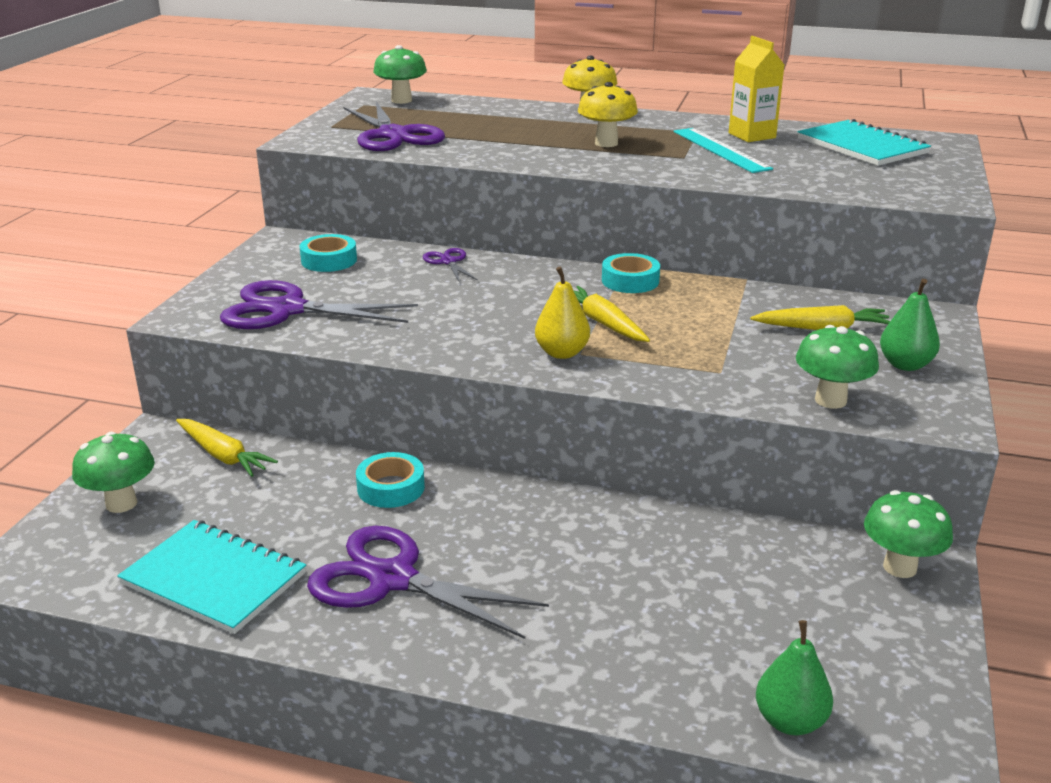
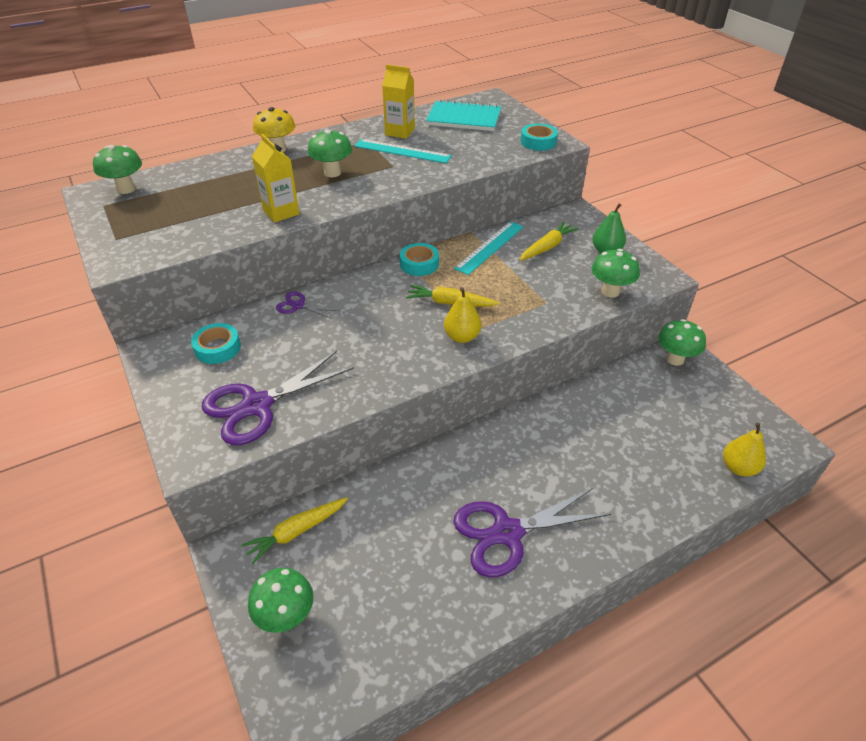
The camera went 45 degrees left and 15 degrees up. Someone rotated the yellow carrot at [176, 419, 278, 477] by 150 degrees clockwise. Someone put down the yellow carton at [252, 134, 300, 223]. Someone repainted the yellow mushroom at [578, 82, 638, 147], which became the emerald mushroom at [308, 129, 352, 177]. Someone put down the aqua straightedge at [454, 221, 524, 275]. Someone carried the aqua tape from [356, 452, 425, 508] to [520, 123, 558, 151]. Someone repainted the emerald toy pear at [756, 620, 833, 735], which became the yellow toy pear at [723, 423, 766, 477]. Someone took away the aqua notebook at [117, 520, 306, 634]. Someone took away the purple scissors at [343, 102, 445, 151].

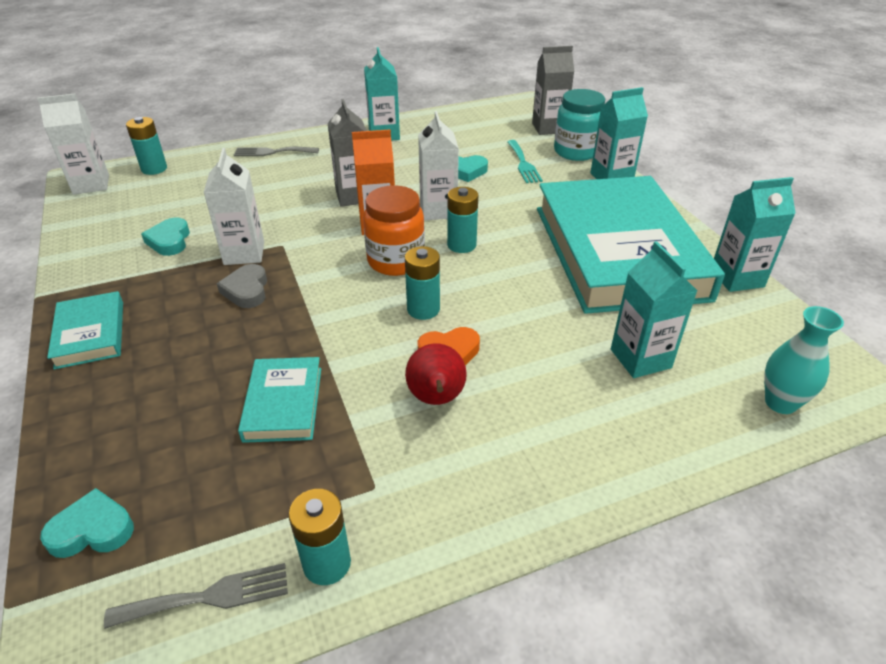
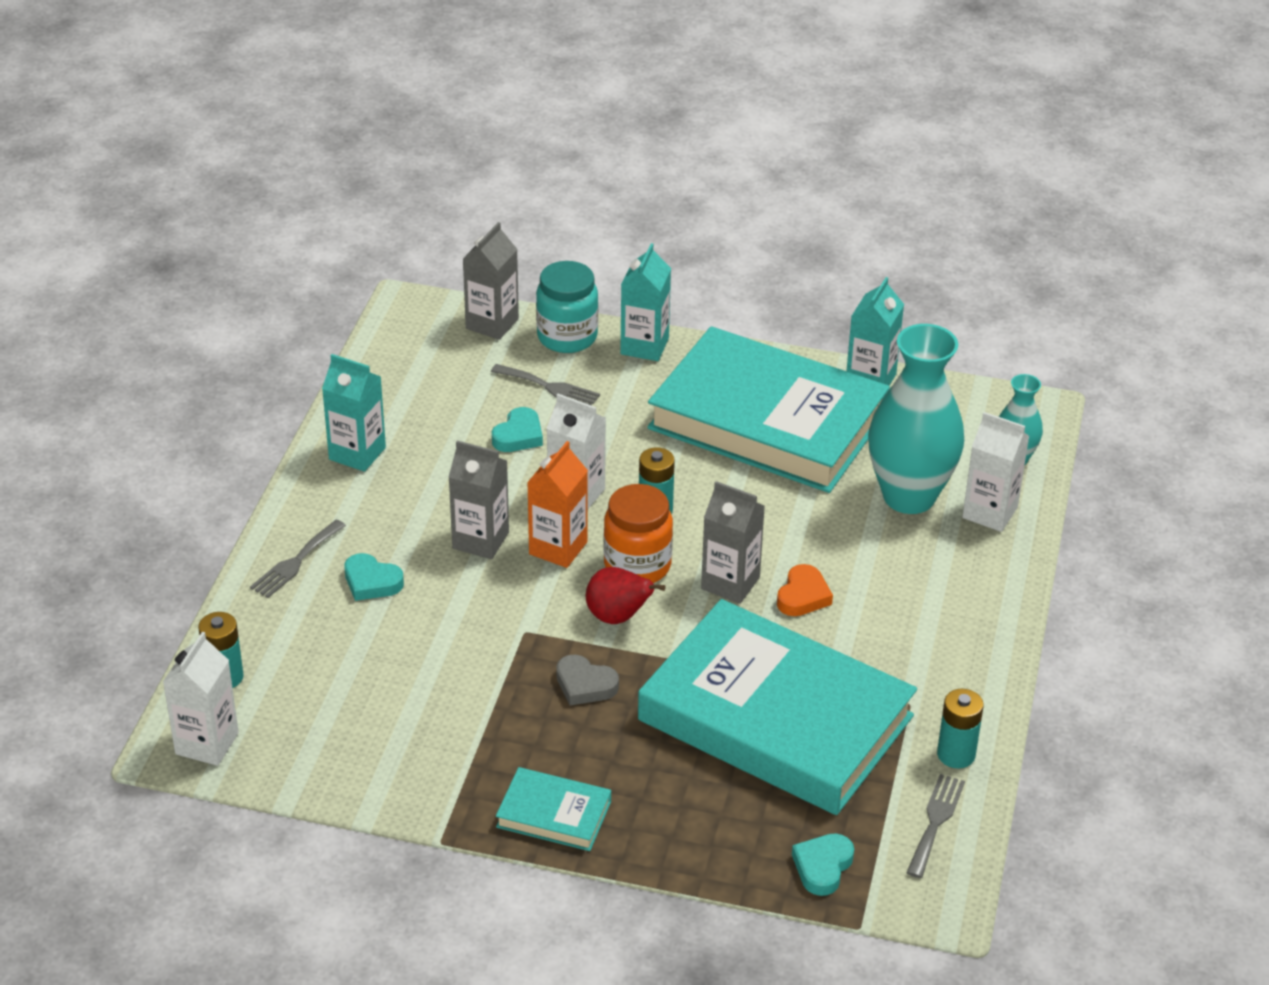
The camera went 55 degrees left and 0 degrees up. Someone carried the aqua heart shape from [141, 218, 190, 256] to [344, 553, 404, 601]. Someone repainted the aqua table fork at [507, 140, 543, 183], which became the grey table fork at [491, 364, 600, 406]. Someone carried the scarlet toy pear from [405, 343, 467, 405] to [586, 567, 666, 624]. Someone scaled the aqua book at [238, 357, 321, 443] by 2.41. Someone swapped the aqua AA battery at [405, 246, 440, 320] for the grey carton at [701, 481, 765, 604]. Someone swapped the aqua carton at [611, 241, 697, 378] for the aqua tall vase at [868, 324, 964, 514]. Someone carried the snow-white carton from [204, 148, 264, 265] to [962, 412, 1029, 532].

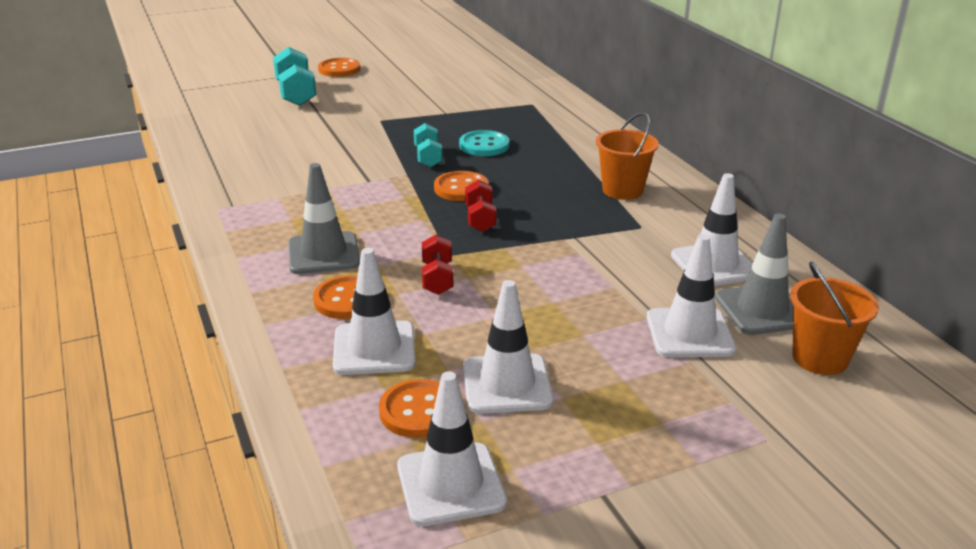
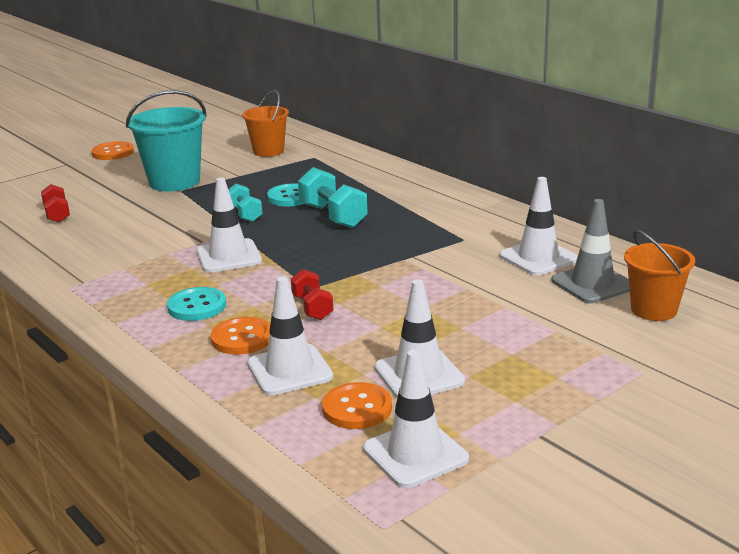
The camera went 15 degrees left and 5 degrees down. Someone carried the scarlet hand weight from [465, 180, 496, 232] to [41, 184, 70, 223]. Someone put down the aqua bucket at [126, 90, 207, 191]. Someone swapped the grey safety cone at [288, 163, 360, 274] for the aqua shirt button at [167, 287, 226, 321]. Someone carried the snow-white safety cone from [647, 234, 736, 357] to [197, 178, 262, 273]. Someone carried the orange bucket from [596, 112, 659, 200] to [242, 90, 289, 157]. Someone carried the aqua hand weight from [273, 47, 316, 106] to [298, 167, 368, 228]. Someone took away the orange shirt button at [434, 171, 489, 201].

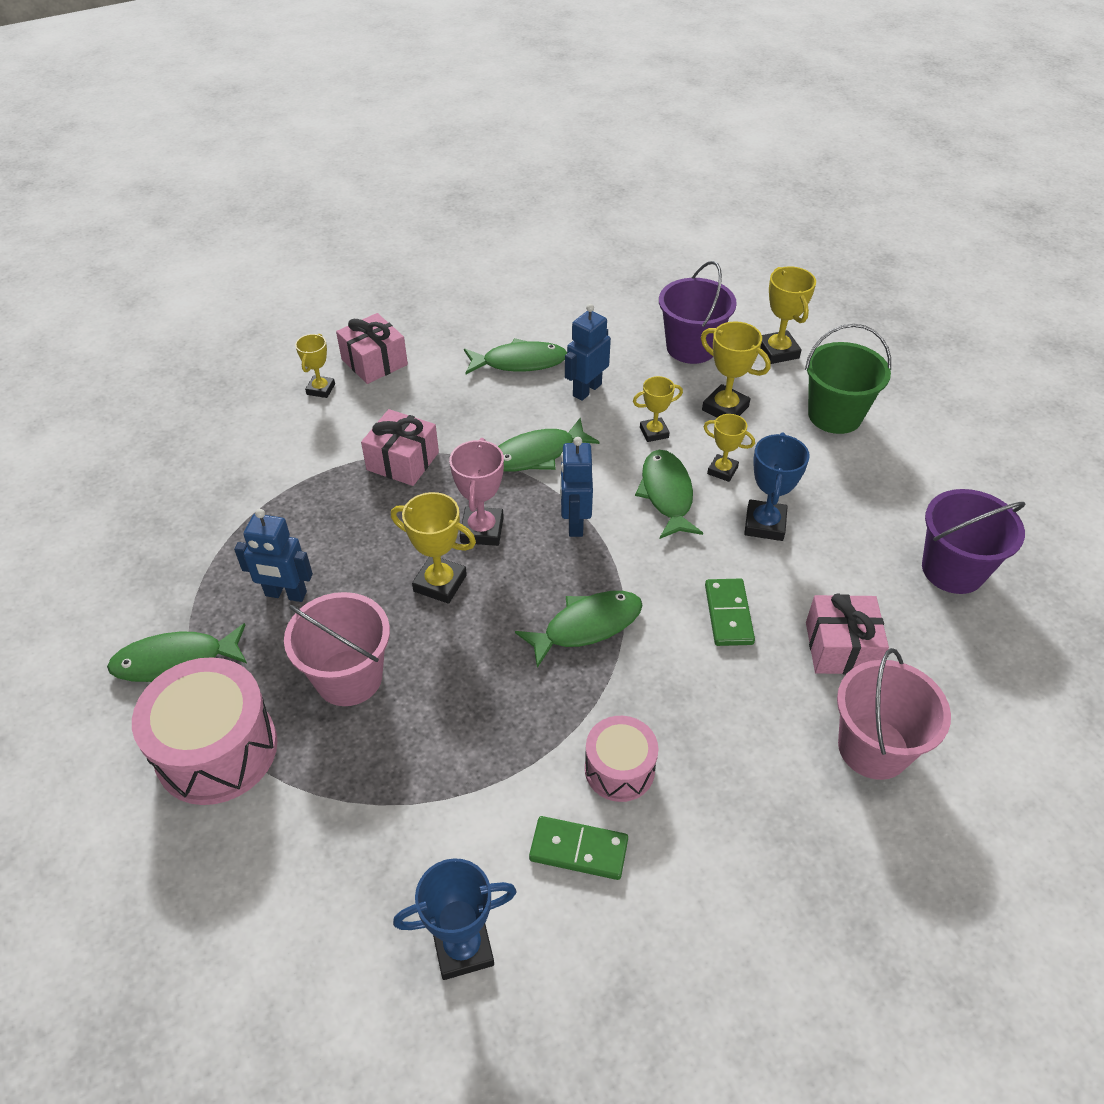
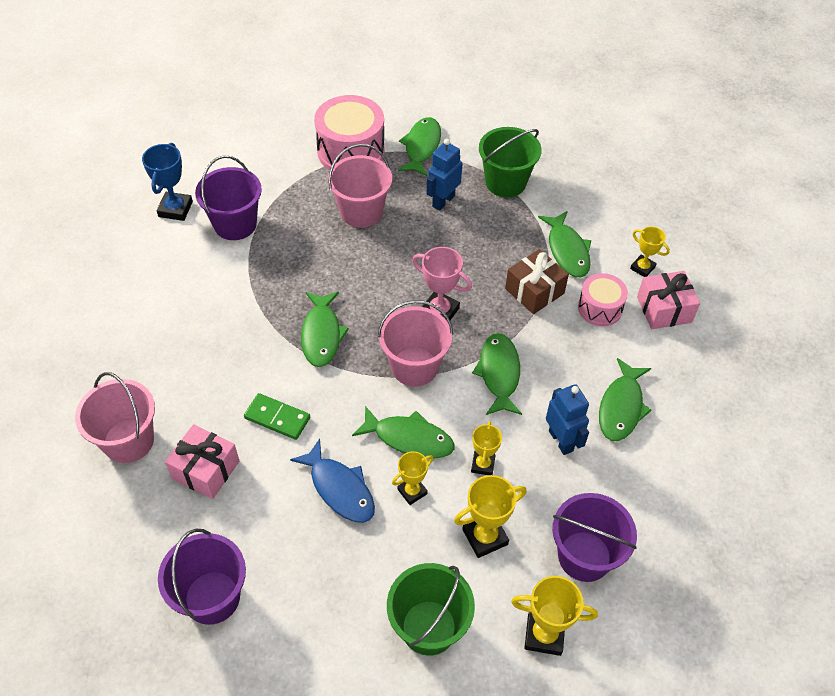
The camera went 115 degrees right and 5 degrees up. Someone put down the purple bucket at [195, 155, 262, 240]. Someone swapped the blue prize cup at [744, 432, 810, 541] for the blue fish figure at [290, 439, 375, 523]. Someone swapped the blue robot at [560, 437, 593, 537] for the rose-pink bucket at [378, 300, 453, 387]. Someone put down the emerald bucket at [479, 127, 542, 197]. Someone repainted the rose-pink present at [361, 409, 439, 486], which became the dark brown present at [505, 249, 569, 314]. Someone put down the emerald fish figure at [538, 211, 591, 277]. Someone carried the rose-pink drum from [585, 716, 658, 802] to [578, 273, 628, 326]. Someone took away the yellow prize cup at [391, 492, 476, 604]. Someone took away the emerald domino piece at [529, 816, 628, 880].

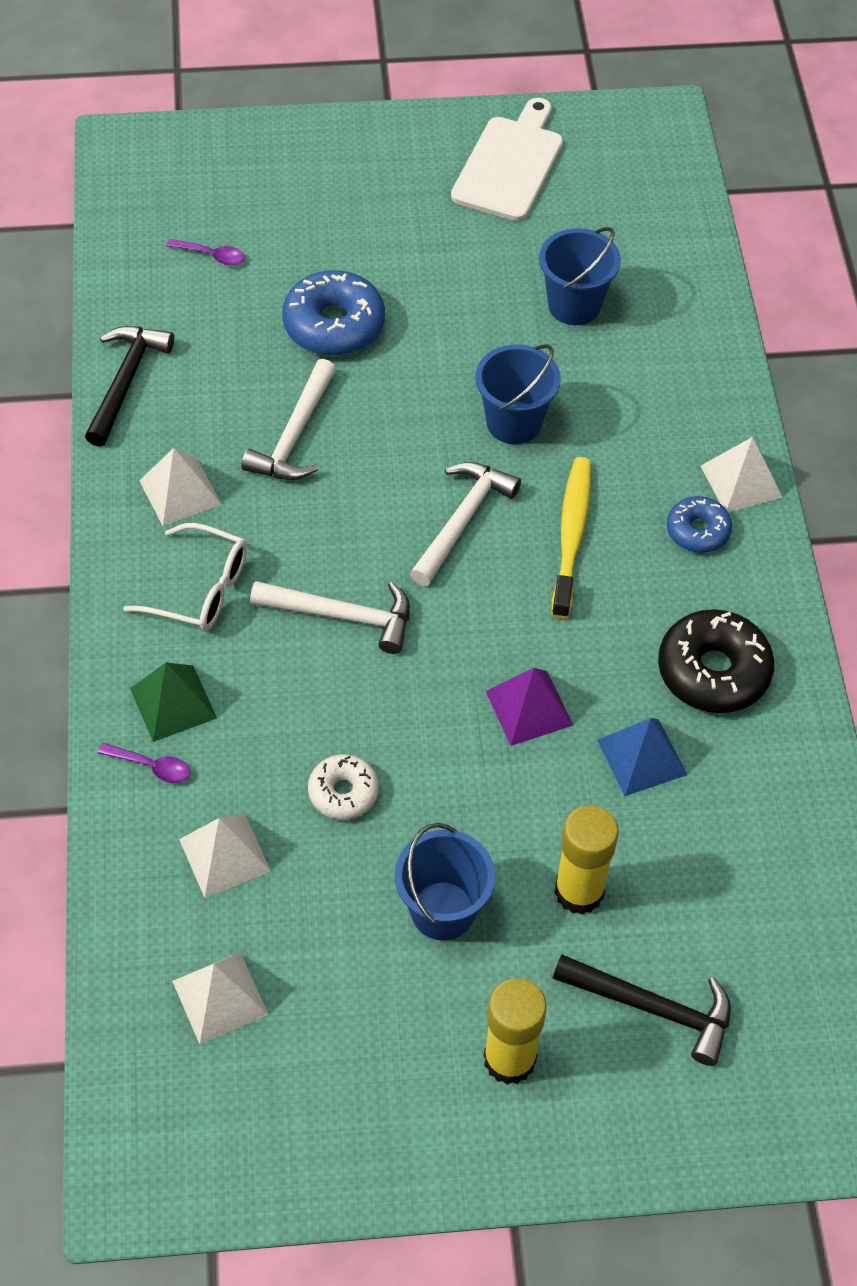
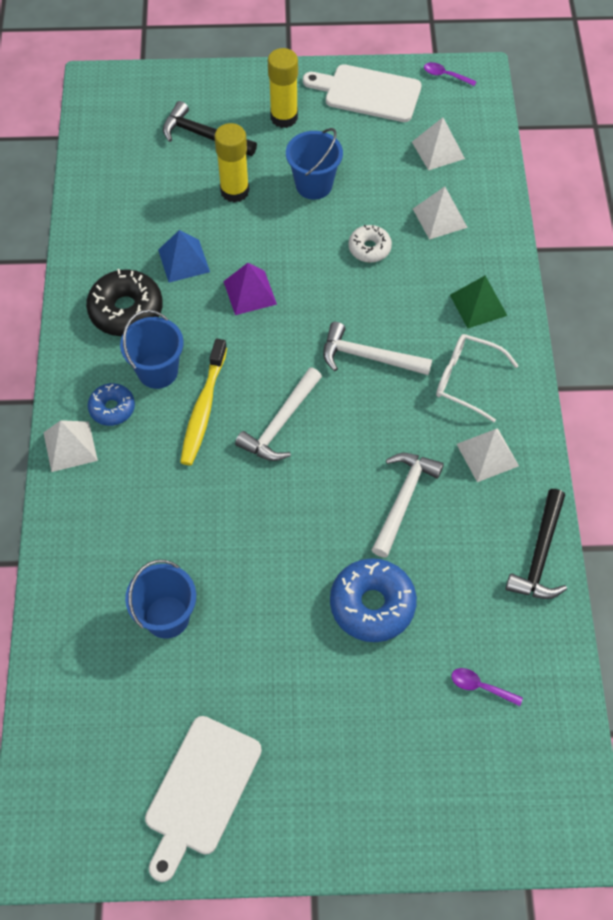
The camera went 175 degrees left and 5 degrees up. Someone carried the blue bucket from [475, 344, 561, 444] to [120, 310, 184, 389]. Someone put down the snow-white cutting board at [303, 64, 422, 122]. Someone carried the purple tablespoon from [98, 743, 190, 783] to [424, 62, 477, 86].

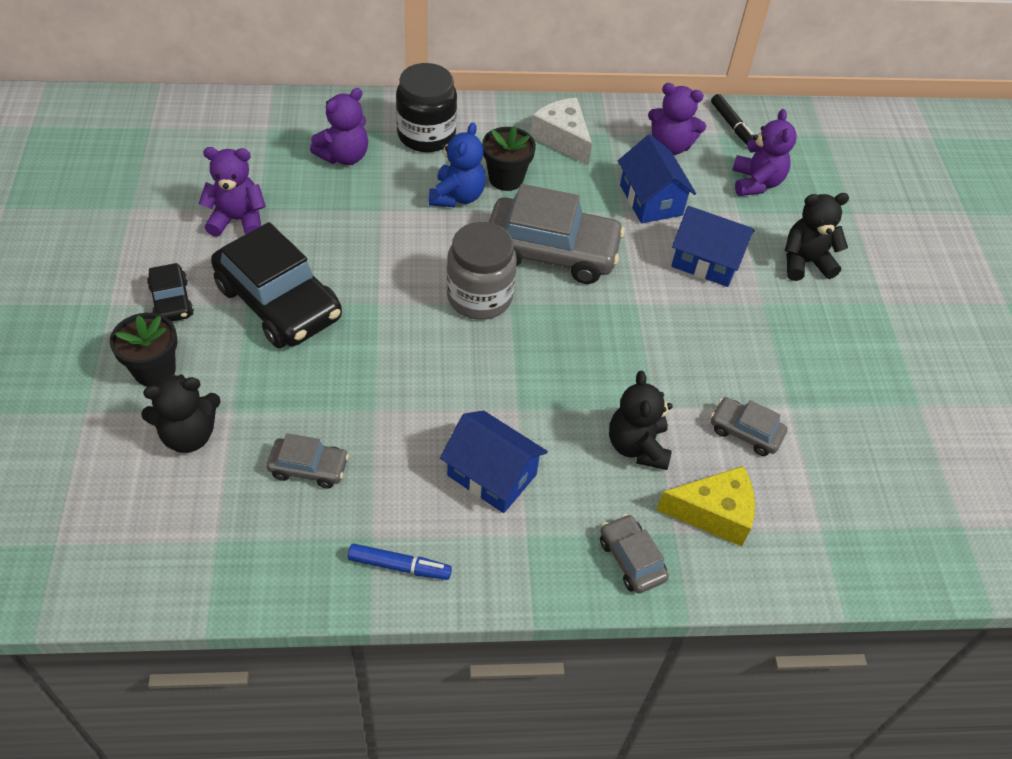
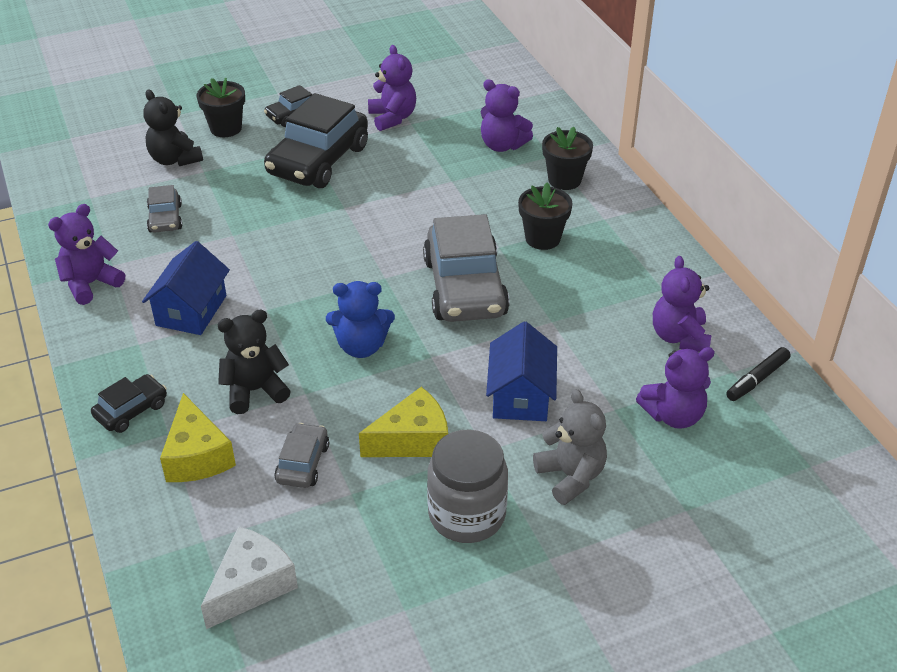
The camera went 75 degrees right and 10 degrees down. Someone swapped the blue marker at [348, 544, 452, 580] for the purple teddy bear at [48, 204, 125, 305]. Someone repainted the grey car at [600, 514, 669, 594], which became the ebony car at [91, 374, 167, 433]. Someone carried the snow-white cheese from [530, 98, 592, 166] to [201, 527, 298, 629]. Someone carried the blue teddy bear from [429, 123, 486, 207] to [326, 281, 395, 358]. Someone put down the yellow cheese at [359, 387, 448, 457]. Someone carried the grey jar from [447, 222, 517, 320] to [427, 429, 508, 543]. Someone repainted the ebony teddy bear at [784, 193, 849, 281], which became the grey teddy bear at [533, 389, 607, 505]. Someone swapped the ebony jar at [396, 63, 457, 152] for the ebony potted plant at [542, 127, 593, 190]. Someone took away the blue toy house at [618, 134, 696, 223].

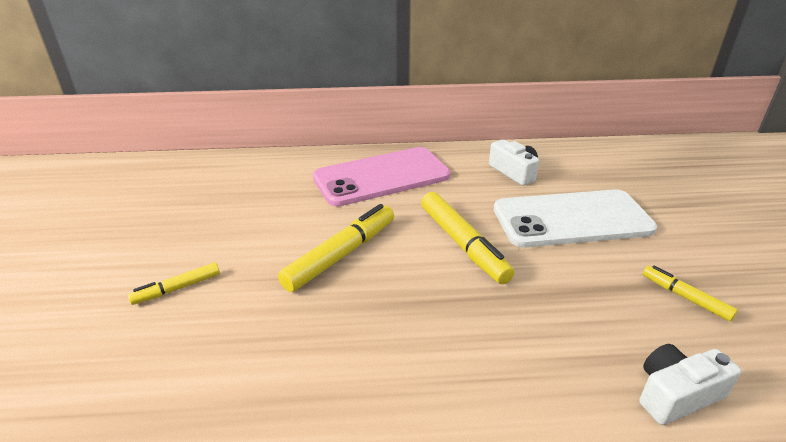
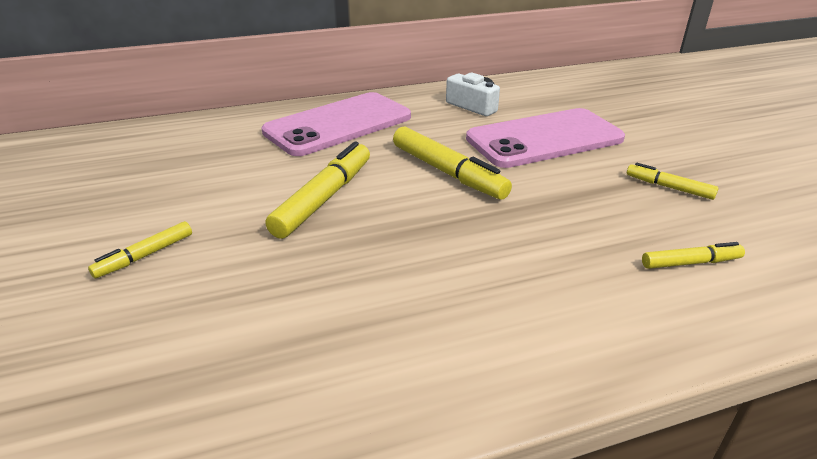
The camera went 15 degrees left and 0 degrees up. Someone repainted the snow-white phone at [494, 189, 657, 247], which became the rose-pink phone at [466, 108, 625, 168]. Someone swapped the snow-white compact camera at [639, 344, 741, 425] for the yellow marker at [642, 242, 745, 269].

